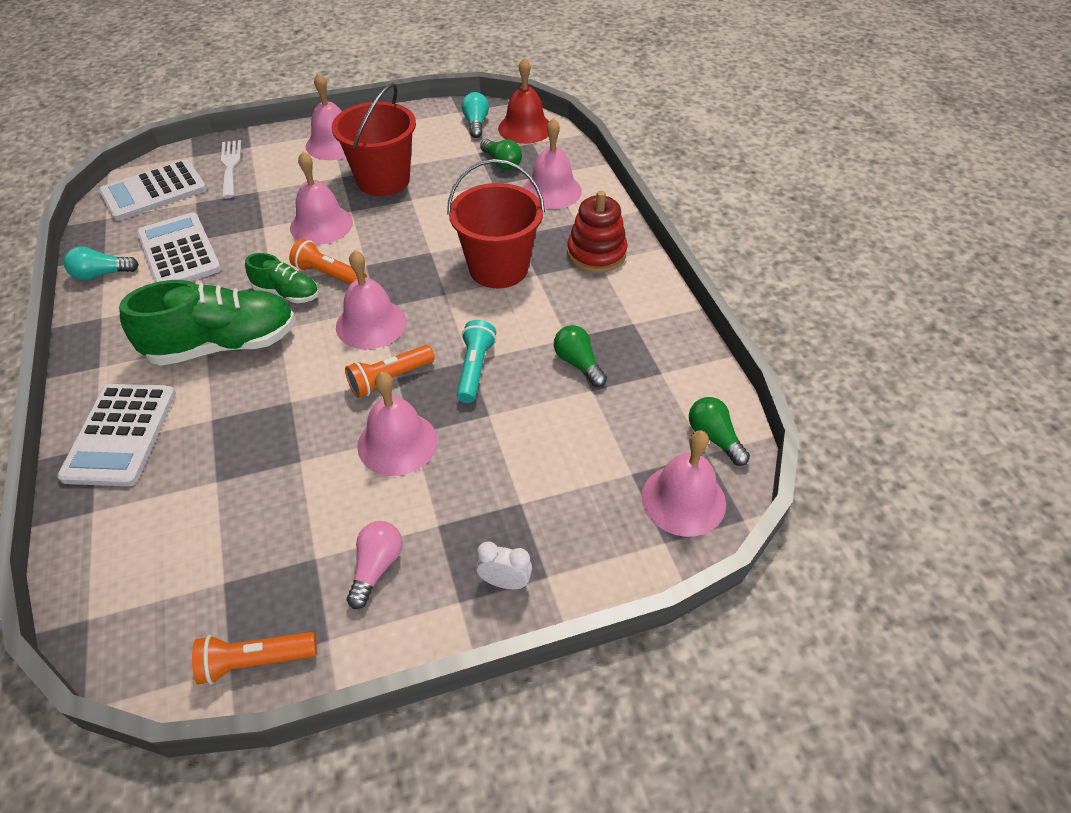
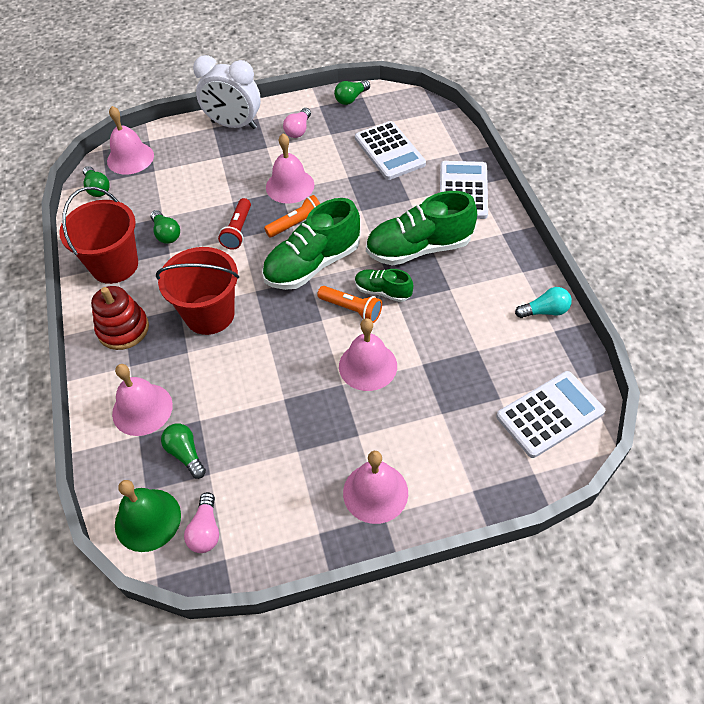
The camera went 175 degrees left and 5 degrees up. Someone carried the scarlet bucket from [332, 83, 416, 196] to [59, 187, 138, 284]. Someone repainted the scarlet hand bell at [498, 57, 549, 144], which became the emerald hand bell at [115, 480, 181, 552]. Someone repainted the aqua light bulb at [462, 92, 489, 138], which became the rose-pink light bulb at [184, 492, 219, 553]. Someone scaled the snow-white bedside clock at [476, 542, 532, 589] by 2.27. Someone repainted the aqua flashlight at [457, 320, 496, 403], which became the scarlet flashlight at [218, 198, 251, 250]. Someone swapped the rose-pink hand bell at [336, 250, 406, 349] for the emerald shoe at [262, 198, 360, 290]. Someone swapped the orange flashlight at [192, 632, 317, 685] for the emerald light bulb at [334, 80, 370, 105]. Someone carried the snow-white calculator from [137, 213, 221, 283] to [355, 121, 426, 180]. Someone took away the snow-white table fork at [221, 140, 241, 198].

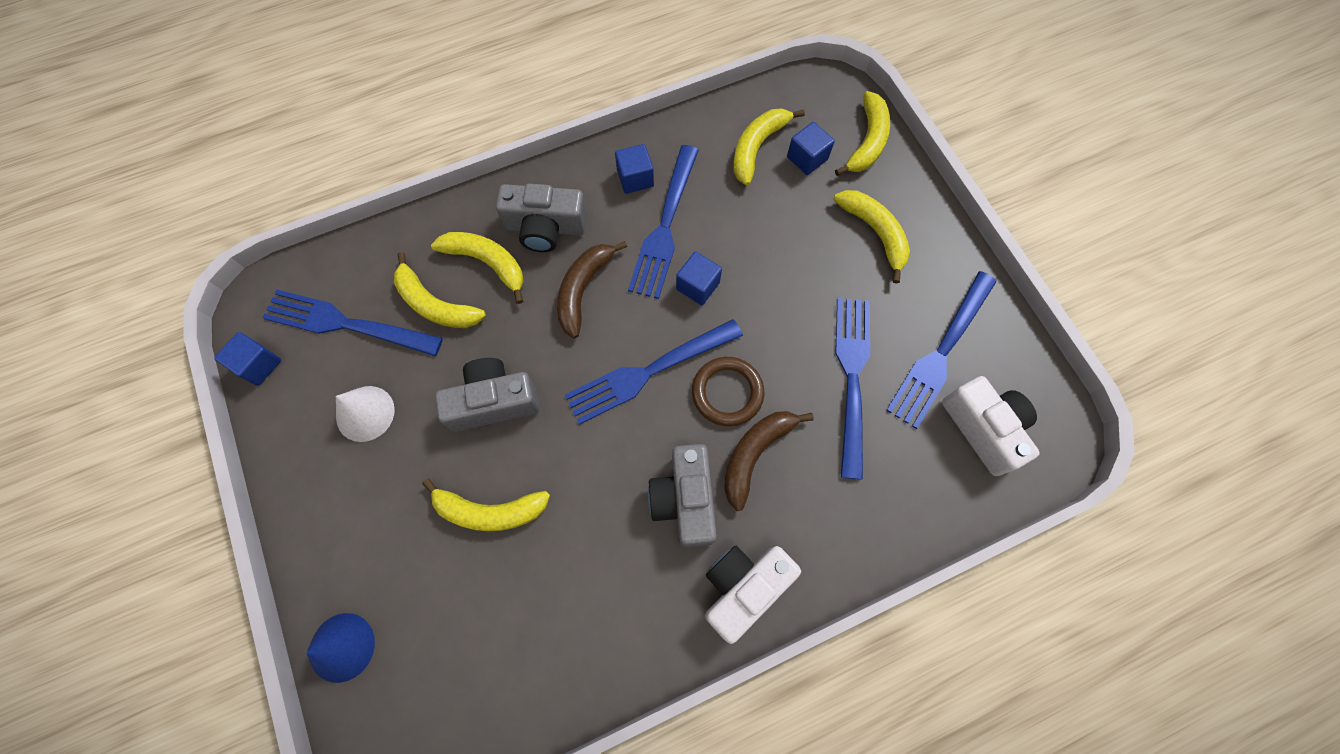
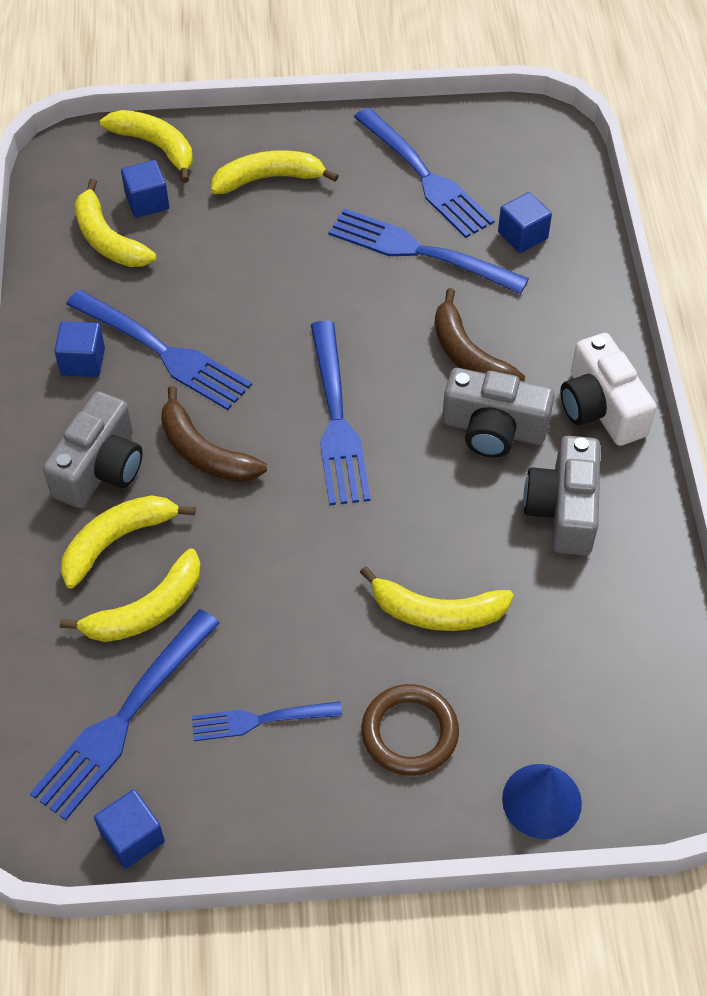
The camera went 70 degrees left and 15 degrees down. Someone swapped the snow-white solid cone at [336, 386, 395, 442] for the blue table fork at [192, 701, 342, 741]. Someone rotated the yellow toy banana at [422, 478, 550, 531] by 75 degrees clockwise. Someone carried the dark brown ring from [692, 357, 764, 426] to [361, 684, 459, 776]. Someone carried the blue solid cube from [676, 251, 722, 305] to [498, 192, 552, 253]. Someone carried the grey compact camera from [435, 358, 539, 432] to [523, 436, 601, 555]. Someone took away the snow-white compact camera at [942, 376, 1040, 476].

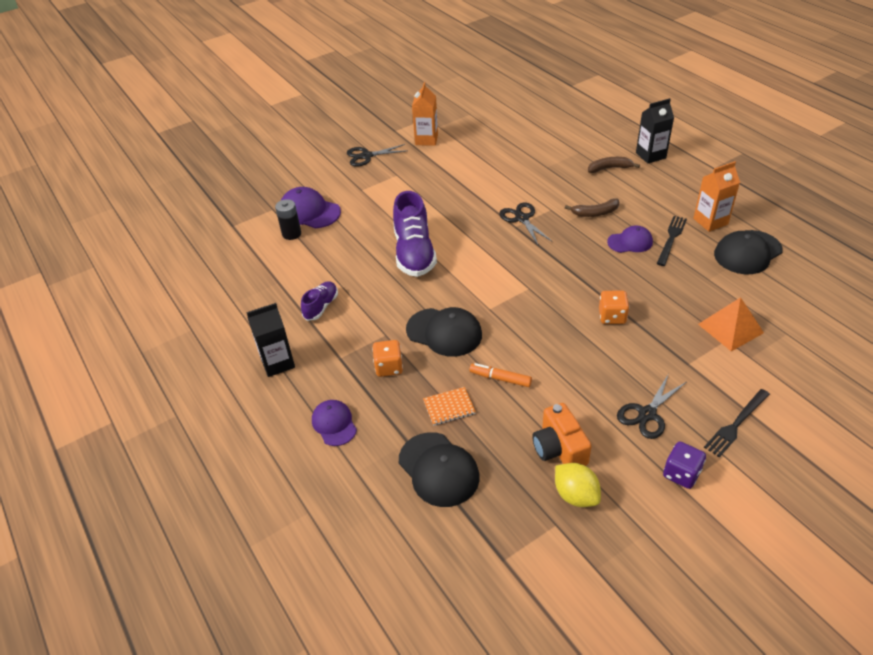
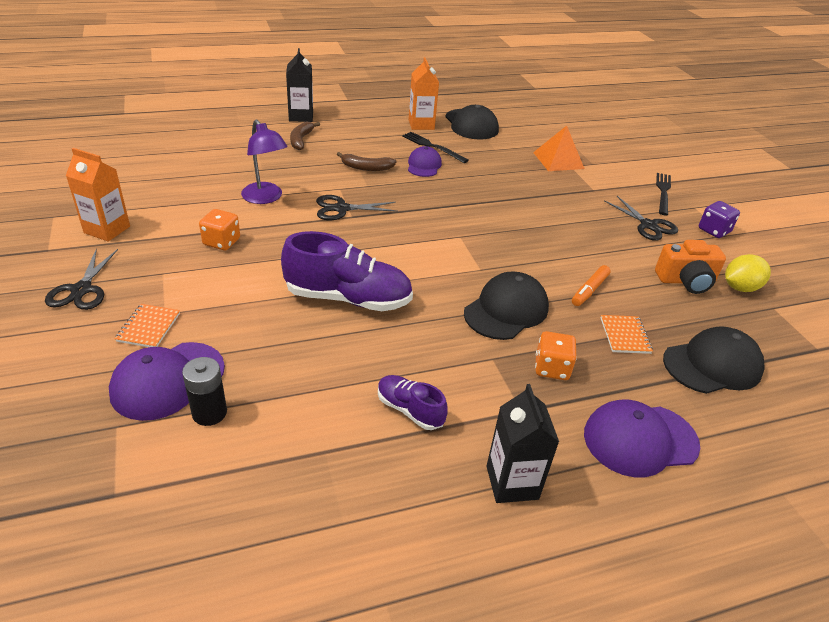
The camera went 80 degrees left and 5 degrees down. Someone put down the orange notebook at [115, 304, 180, 347]. Someone carried the orange die from [599, 291, 629, 324] to [199, 209, 240, 250]. Someone put down the purple lamp at [241, 120, 288, 204]. Someone rotated the dark brown toy banana at [565, 198, 619, 217] by 90 degrees clockwise. Someone scaled the purple cap at [312, 400, 357, 446] by 1.56. Someone rotated the ebony table fork at [704, 389, 770, 457] by 135 degrees counterclockwise.

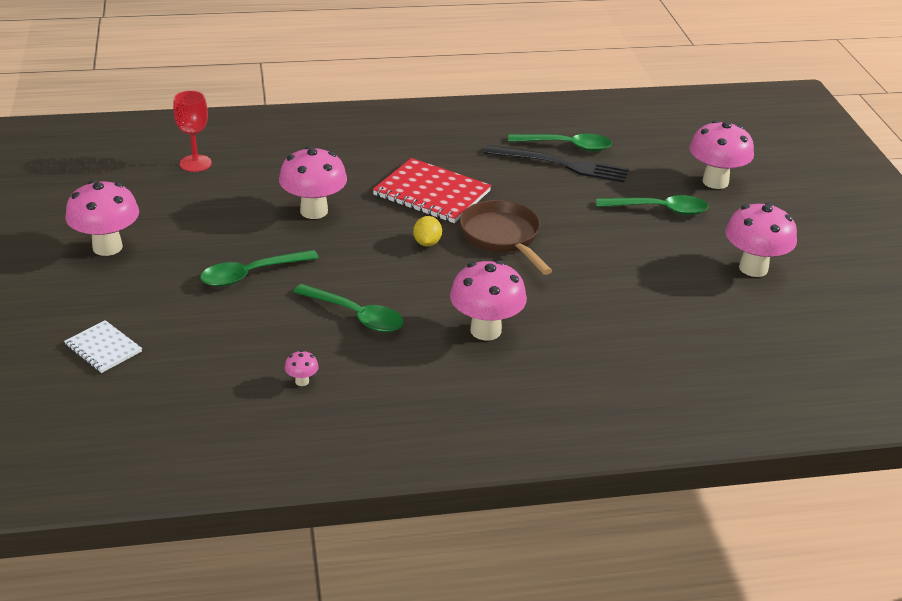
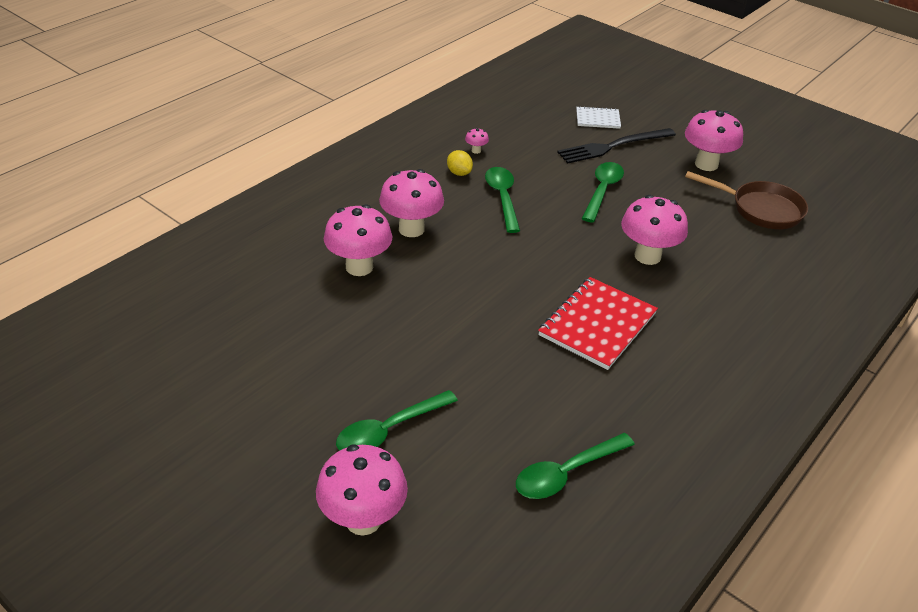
The camera went 140 degrees right and 5 degrees up. Someone carried the rose-pink mushroom from [725, 202, 797, 277] to [324, 204, 392, 276]. Someone carried the yellow toy lemon from [413, 216, 442, 247] to [447, 150, 473, 176]. Someone rotated the emerald tablespoon at [293, 284, 404, 332] by 90 degrees clockwise. Someone rotated the scarlet notebook at [373, 158, 491, 223] by 45 degrees counterclockwise. Someone carried the ebony table fork from [484, 145, 629, 182] to [557, 128, 676, 163]. Someone carried the dark brown frying pan from [460, 200, 552, 275] to [685, 171, 808, 229]. Someone took away the scarlet wine glass at [173, 90, 212, 172].

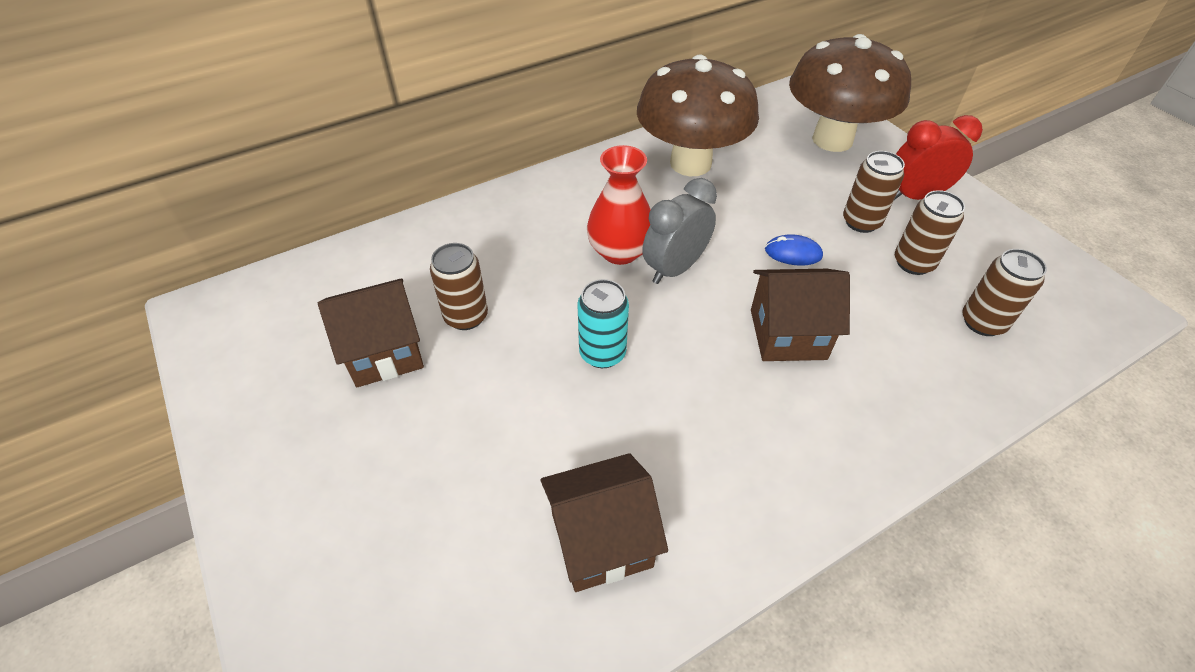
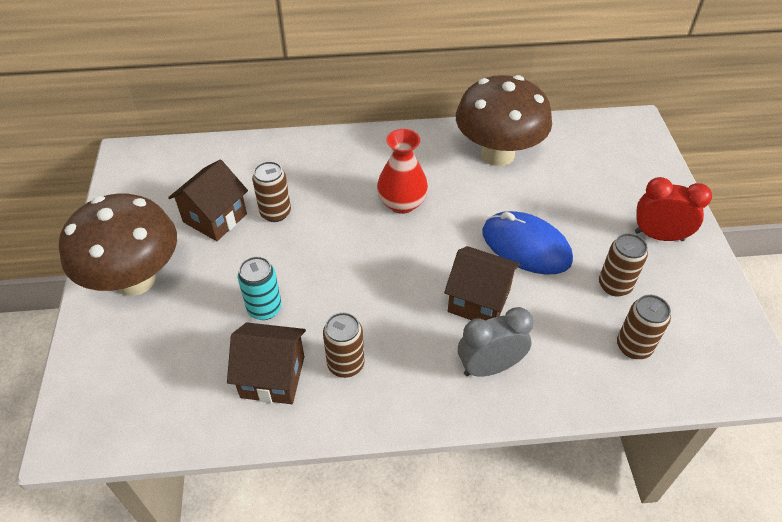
The camera went 25 degrees right and 0 degrees up. Someone carried the dark brown mushroom from [789, 34, 911, 152] to [59, 193, 177, 296]. Someone rotated the dark brown toy house at [318, 278, 424, 387] by 60 degrees counterclockwise. Someone carried the aqua soda can from [577, 279, 629, 368] to [238, 256, 282, 320]. Someone carried the dark brown soda can from [843, 151, 905, 233] to [323, 312, 364, 378]. Someone carried the grey bedside clock from [642, 178, 717, 284] to [458, 307, 533, 377]. Someone scaled the blue PC mouse at [765, 234, 823, 266] by 2.15.

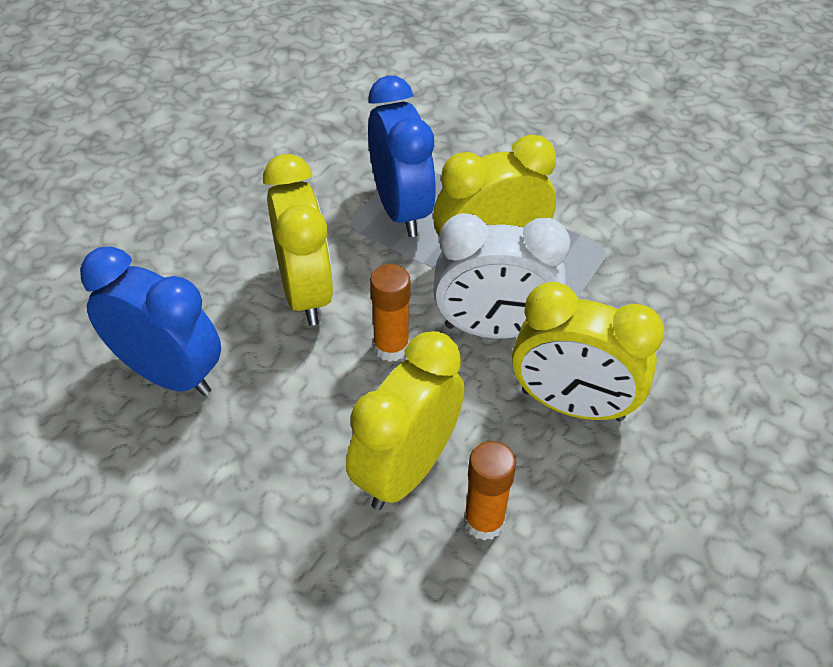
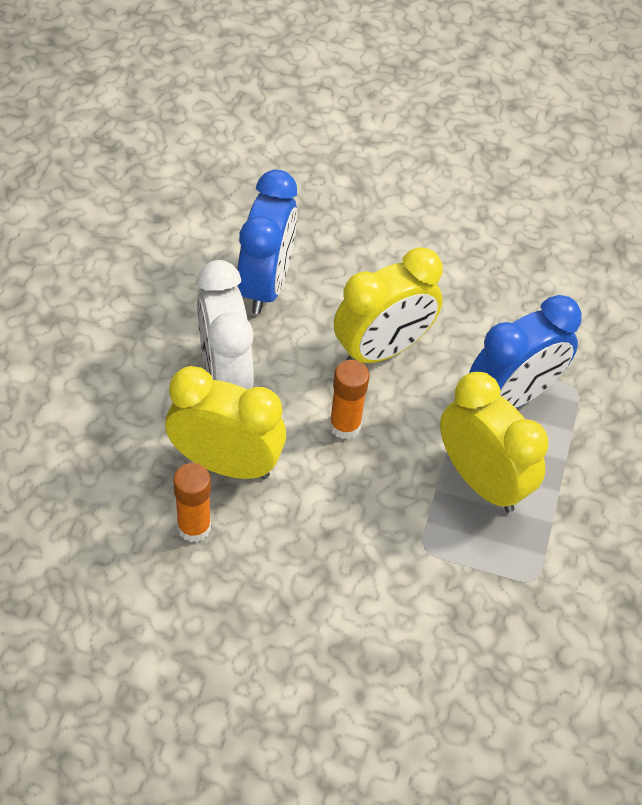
The camera went 70 degrees right and 5 degrees up. Someone carried the snow-white bedside clock from [433, 213, 571, 338] to [197, 260, 254, 390]. Someone took away the yellow bedside clock at [512, 282, 664, 421].

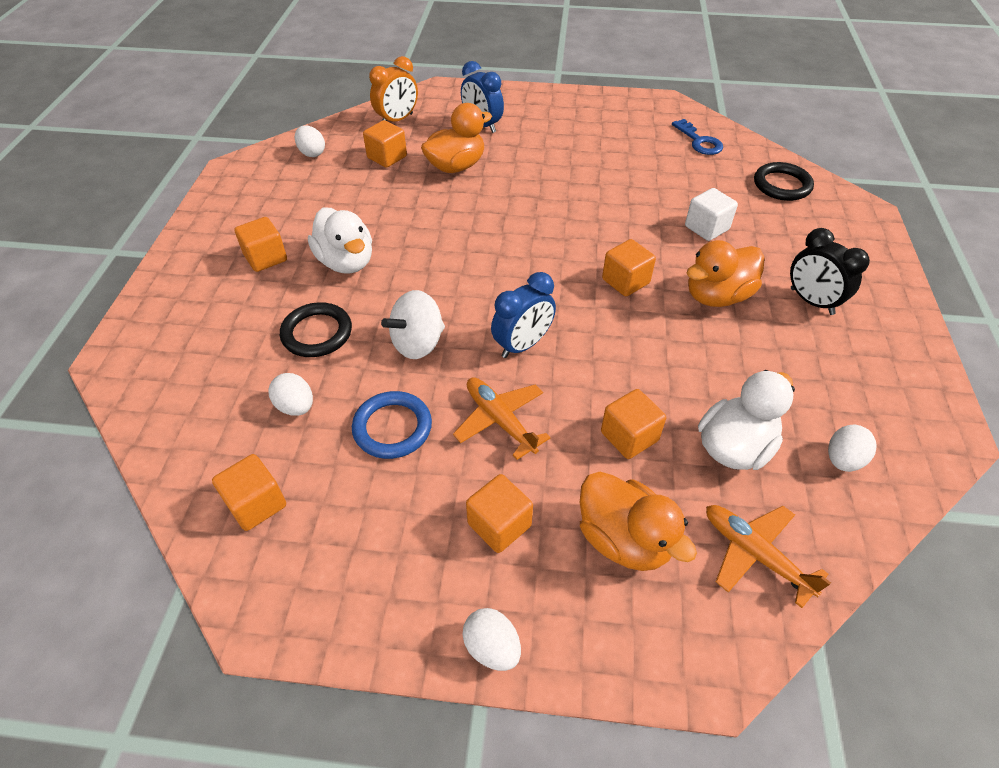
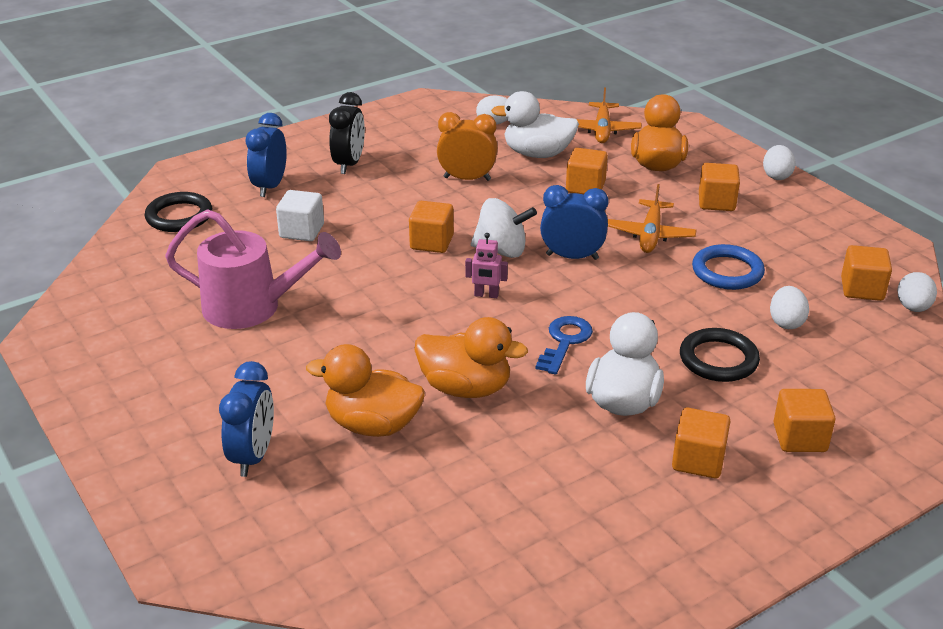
The camera went 130 degrees left and 15 degrees down. Someone put down the rose-pink watering can at [165, 209, 341, 329]. Someone put down the blue bedside clock at [246, 113, 287, 197]. Someone carried the orange rubber duck from [687, 240, 764, 307] to [414, 317, 528, 398]. Someone carried the orange bedside clock from [369, 56, 418, 122] to [437, 112, 498, 181]. Someone put down the rose-pink robot at [465, 233, 508, 298]. Someone carried the snow-white whirligig from [381, 290, 445, 359] to [471, 198, 537, 258]. Someone carried the blue door key from [672, 119, 723, 155] to [536, 316, 593, 375]. Someone carried the orange solid cube from [363, 120, 407, 168] to [774, 389, 835, 452]. Someone carried the snow-white egg shape from [295, 125, 325, 157] to [897, 272, 937, 312].

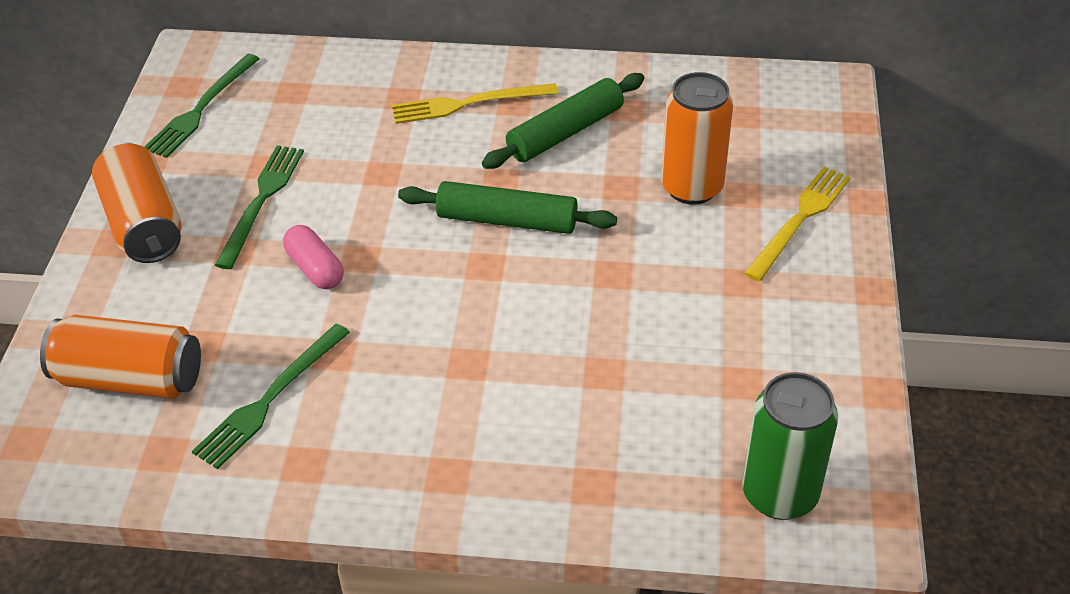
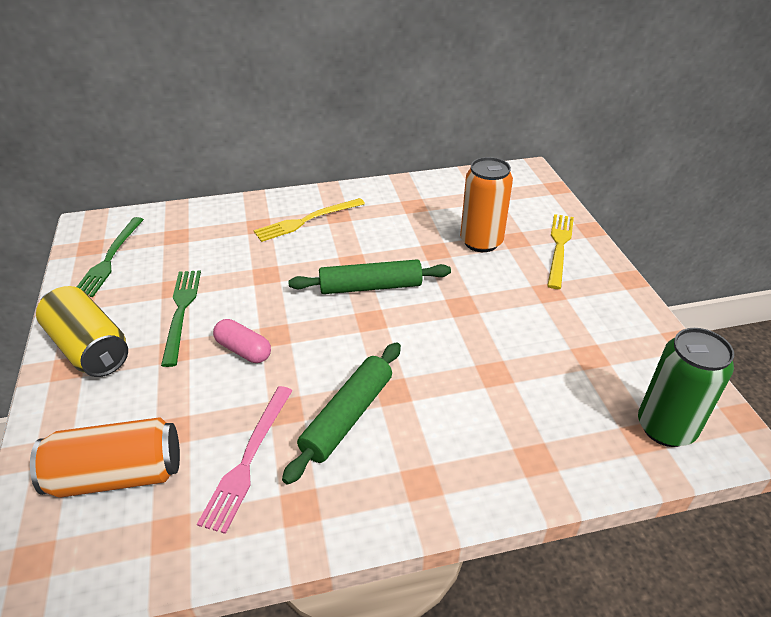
The camera went 20 degrees left and 5 degrees down. Someone repainted the orange soda can at [92, 142, 182, 263], which became the yellow soda can at [36, 286, 128, 377]. Someone repainted the emerald table fork at [192, 324, 350, 469], which became the rose-pink table fork at [197, 386, 293, 534]. Someone carried the emerald dough roller from [482, 73, 644, 169] to [282, 342, 401, 485].

